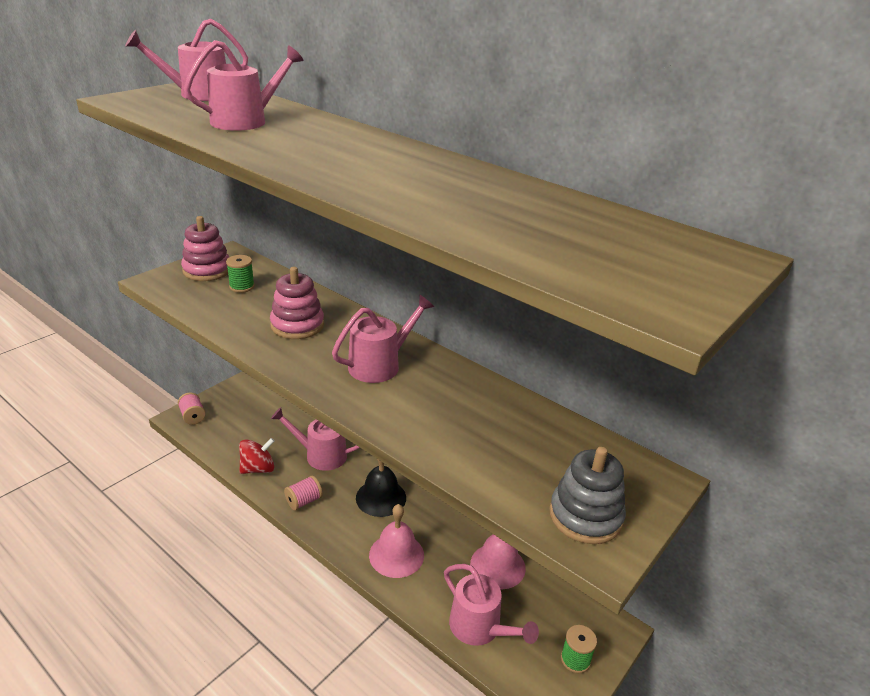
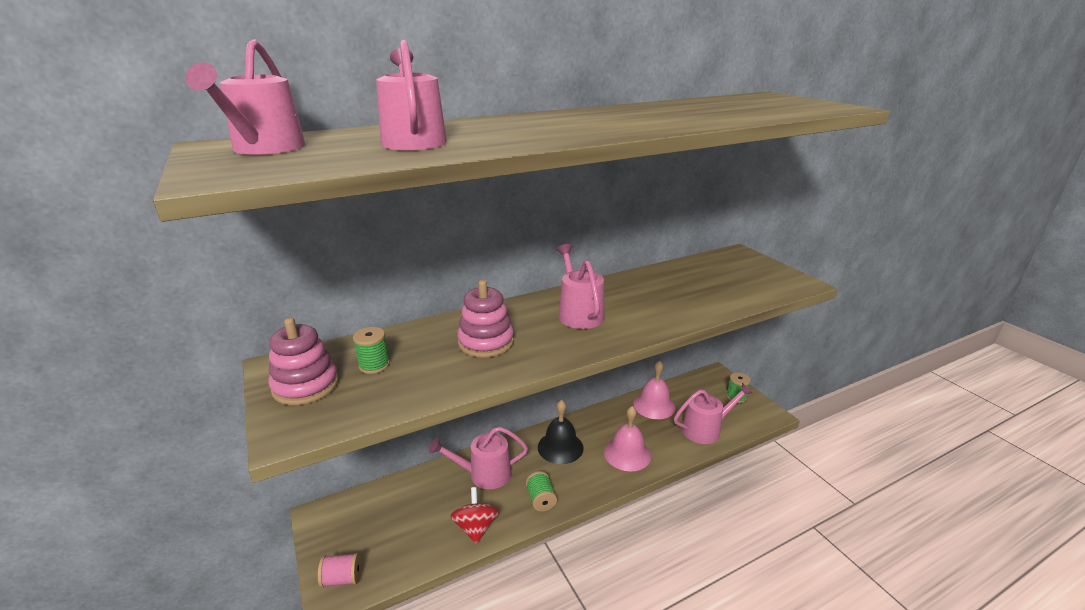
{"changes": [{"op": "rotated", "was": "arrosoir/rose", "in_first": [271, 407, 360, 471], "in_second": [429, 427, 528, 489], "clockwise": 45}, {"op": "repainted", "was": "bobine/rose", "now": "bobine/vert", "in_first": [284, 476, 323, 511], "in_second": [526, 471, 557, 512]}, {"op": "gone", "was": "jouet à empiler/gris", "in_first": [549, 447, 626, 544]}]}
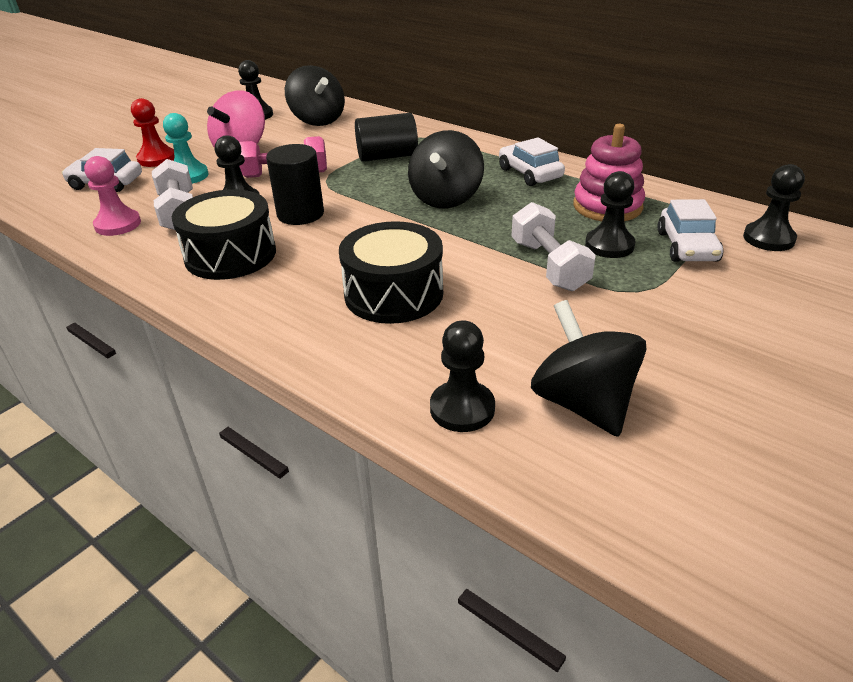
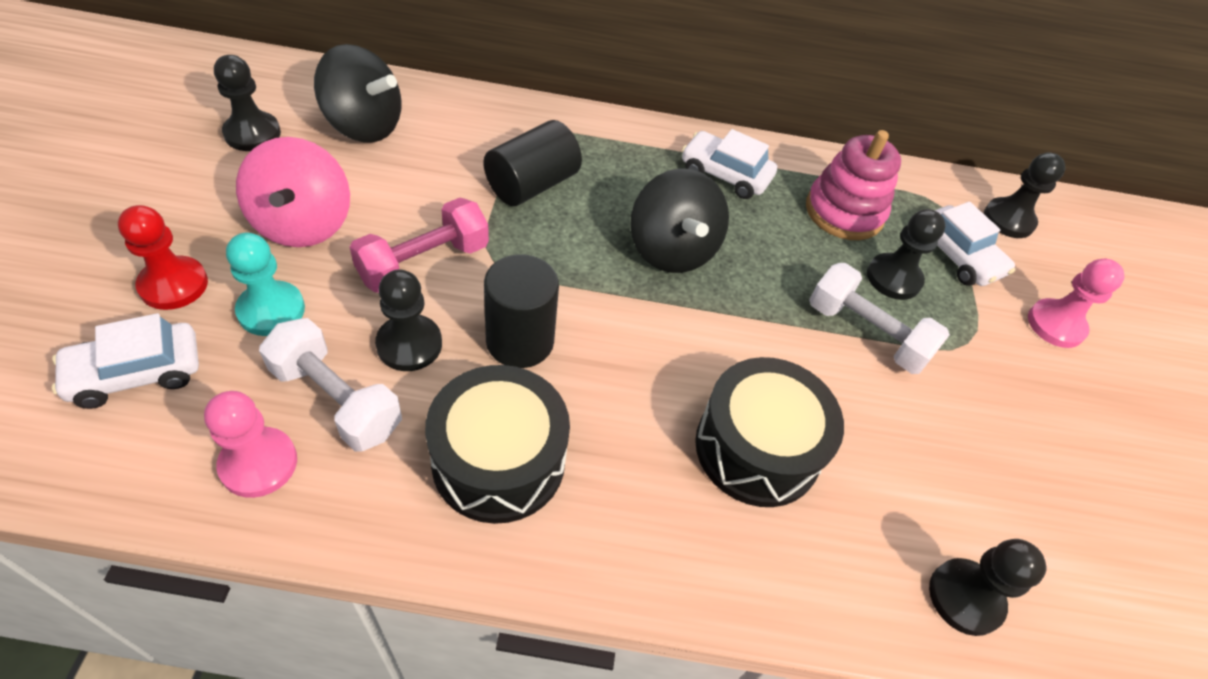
{"changes": [{"op": "new", "now": "pion/rose", "in_second": [1028, 258, 1124, 348]}, {"op": "gone", "was": "toupie/noir", "in_first": [531, 300, 646, 437]}]}
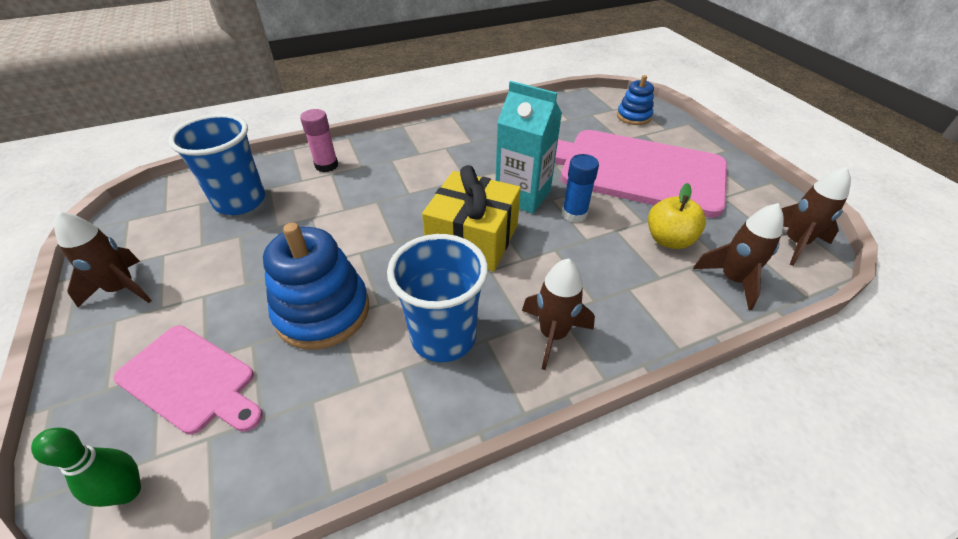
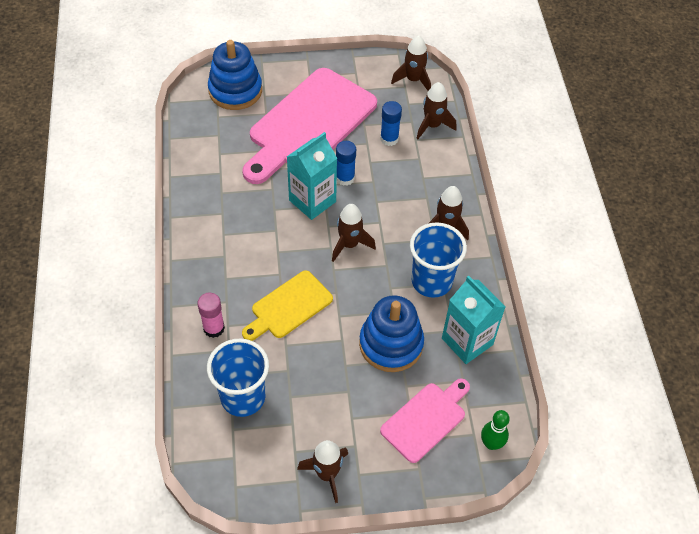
{"changes": [{"op": "scaled", "was": "jouet à empiler/bleu", "in_first": [617, 75, 654, 125], "in_second": [208, 40, 262, 110], "ratio": 1.74}, {"op": "new", "now": "planche à découper/jaune", "in_second": [242, 270, 333, 341]}, {"op": "swapped", "was": "cadeau/jaune", "now": "fusée/marron", "in_first": [422, 165, 521, 271], "in_second": [332, 204, 376, 262]}, {"op": "swapped", "was": "pomme/jaune", "now": "bâton de colle/bleu", "in_first": [648, 183, 706, 249], "in_second": [380, 101, 402, 146]}, {"op": "new", "now": "brique de lait/turquoise", "in_second": [442, 275, 505, 364]}]}
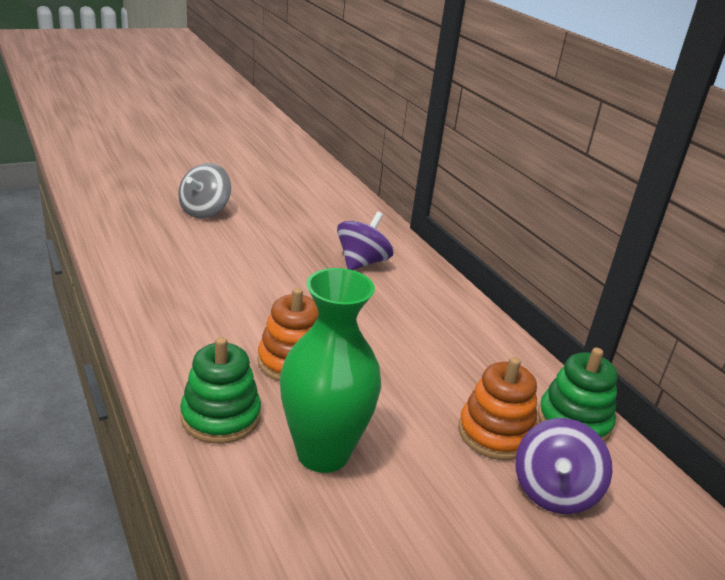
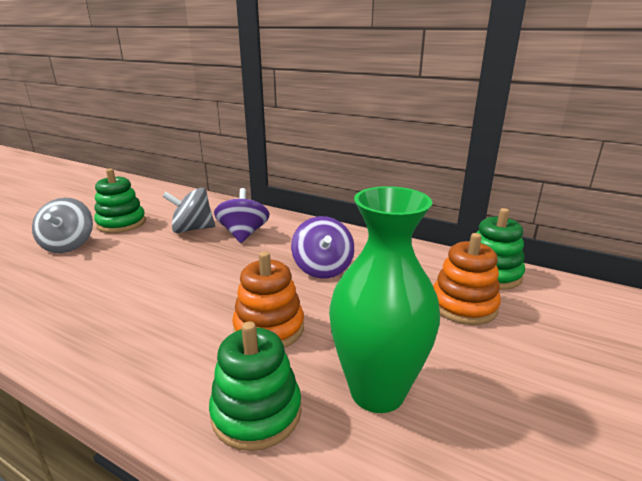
{"changes": [{"op": "new", "now": "jouet à empiler/vert", "in_second": [94, 168, 146, 233]}, {"op": "new", "now": "toupie/gris", "in_second": [162, 188, 215, 233]}, {"op": "shifted", "was": "toupie/violet", "in_first": [515, 418, 612, 514], "in_second": [291, 216, 354, 279]}]}
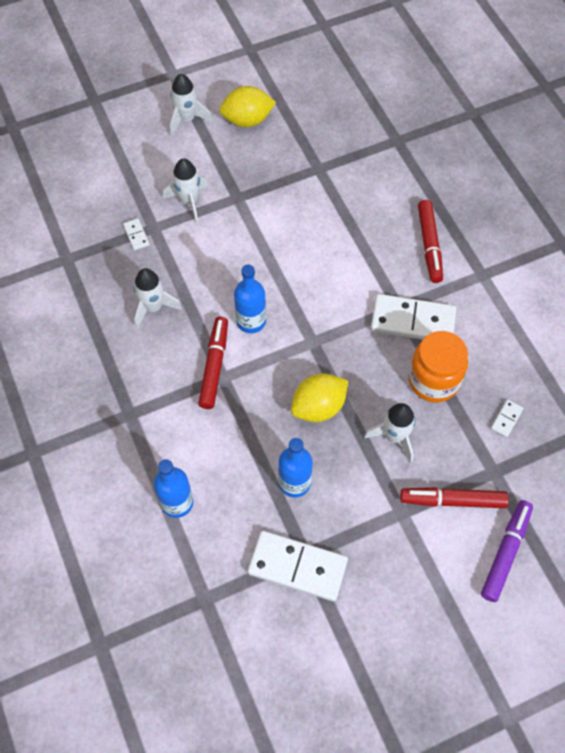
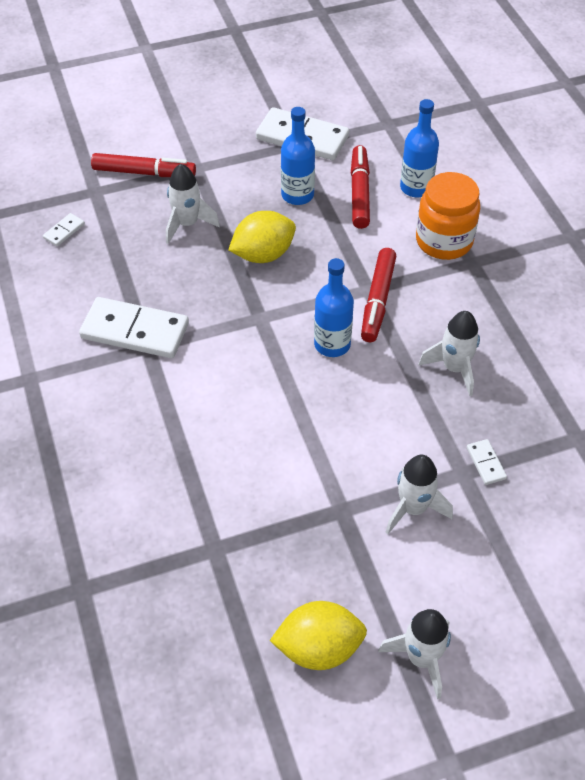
{"changes": [{"op": "shifted", "was": "feutre/rouge", "in_first": [418, 200, 443, 283], "in_second": [351, 145, 370, 229]}, {"op": "shifted", "was": "bocal/orange", "in_first": [408, 331, 468, 402], "in_second": [416, 172, 480, 260]}, {"op": "gone", "was": "feutre/violet", "in_first": [481, 500, 533, 602]}]}
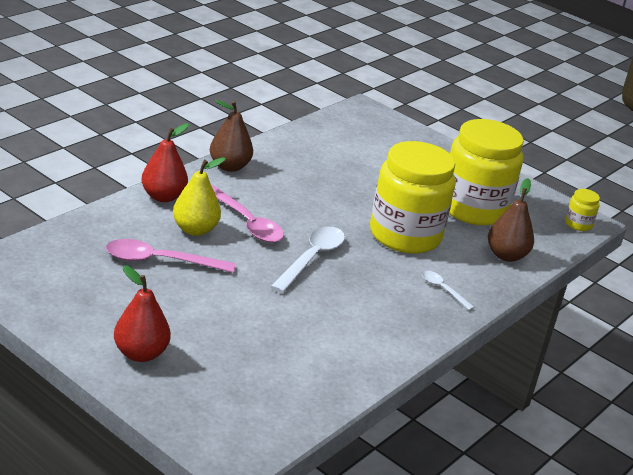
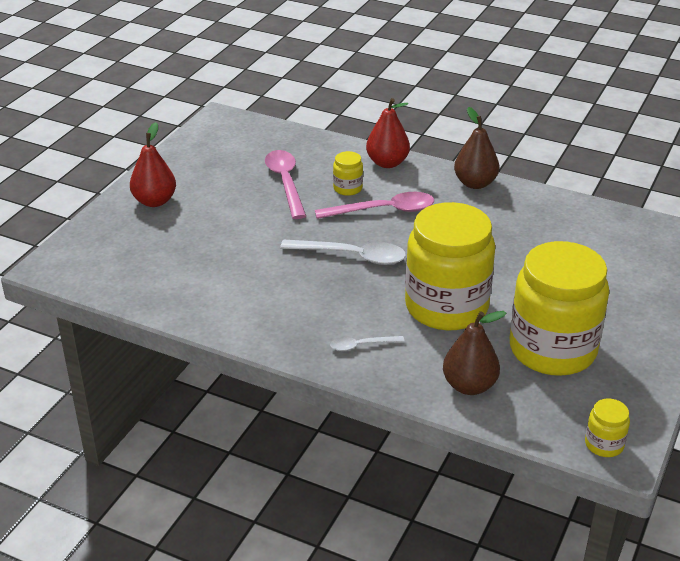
{"changes": [{"op": "rotated", "was": "cuillère/rose", "in_first": [211, 185, 284, 243], "in_second": [315, 192, 434, 219], "clockwise": -135}, {"op": "rotated", "was": "cuillère/blanc", "in_first": [422, 270, 475, 310], "in_second": [330, 336, 405, 351], "clockwise": -135}, {"op": "swapped", "was": "poire/jaune", "now": "bocal/jaune", "in_first": [173, 157, 226, 236], "in_second": [333, 151, 363, 196]}]}
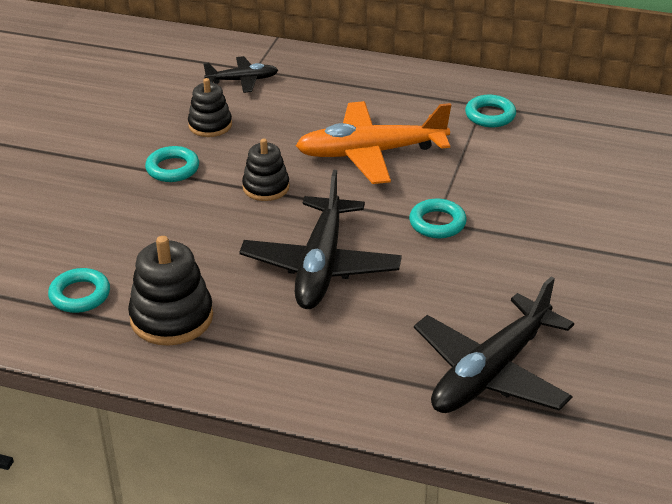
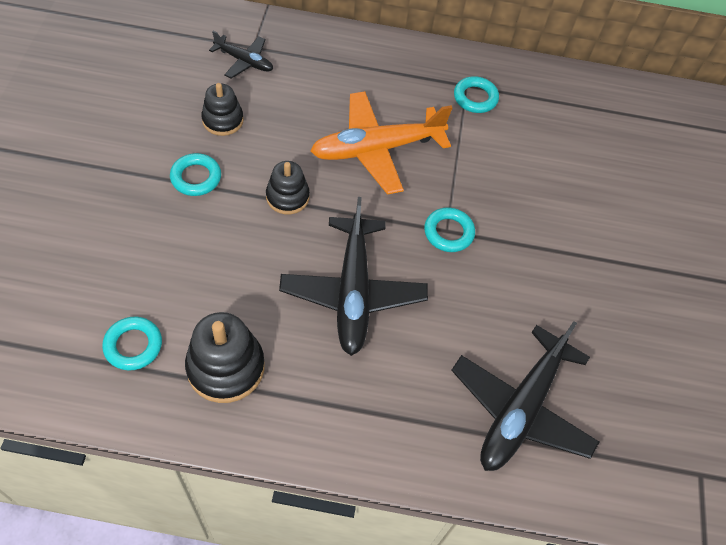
{"changes": [{"op": "rotated", "was": "avion/noir", "in_first": [203, 56, 278, 93], "in_second": [209, 31, 273, 78], "clockwise": 45}]}
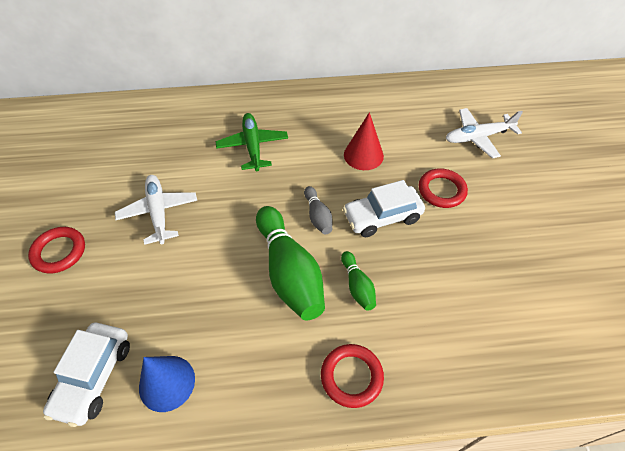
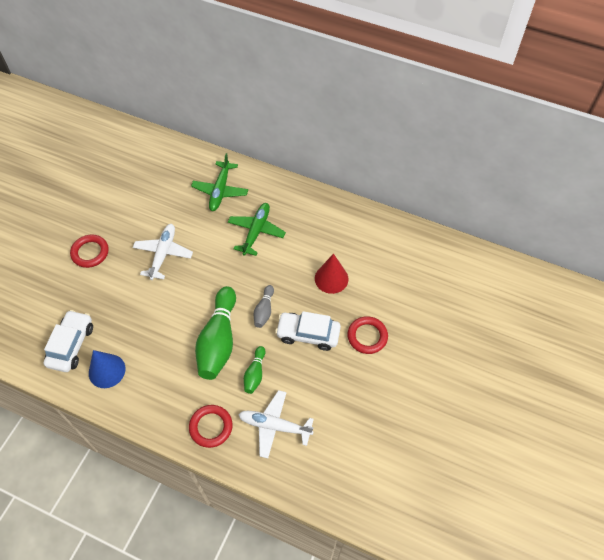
{"changes": [{"op": "rotated", "was": "voiture/blanc", "in_first": [43, 322, 130, 427], "in_second": [44, 310, 93, 372], "clockwise": 150}, {"op": "new", "now": "avion/vert", "in_second": [191, 153, 248, 211]}, {"op": "shifted", "was": "avion/blanc", "in_first": [445, 108, 523, 159], "in_second": [238, 390, 314, 459]}]}
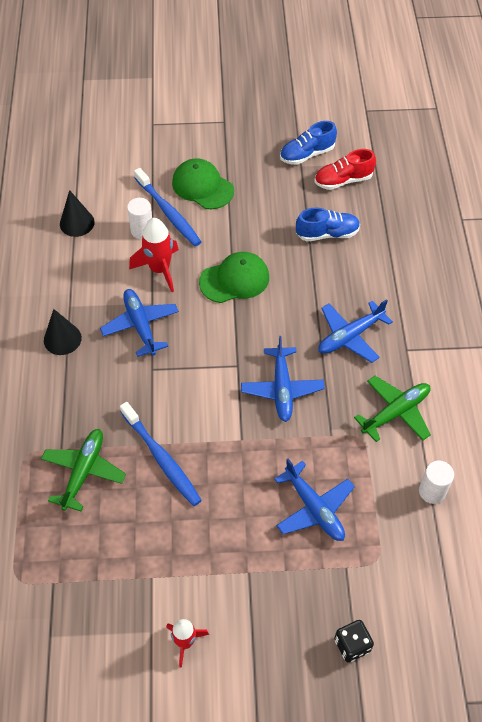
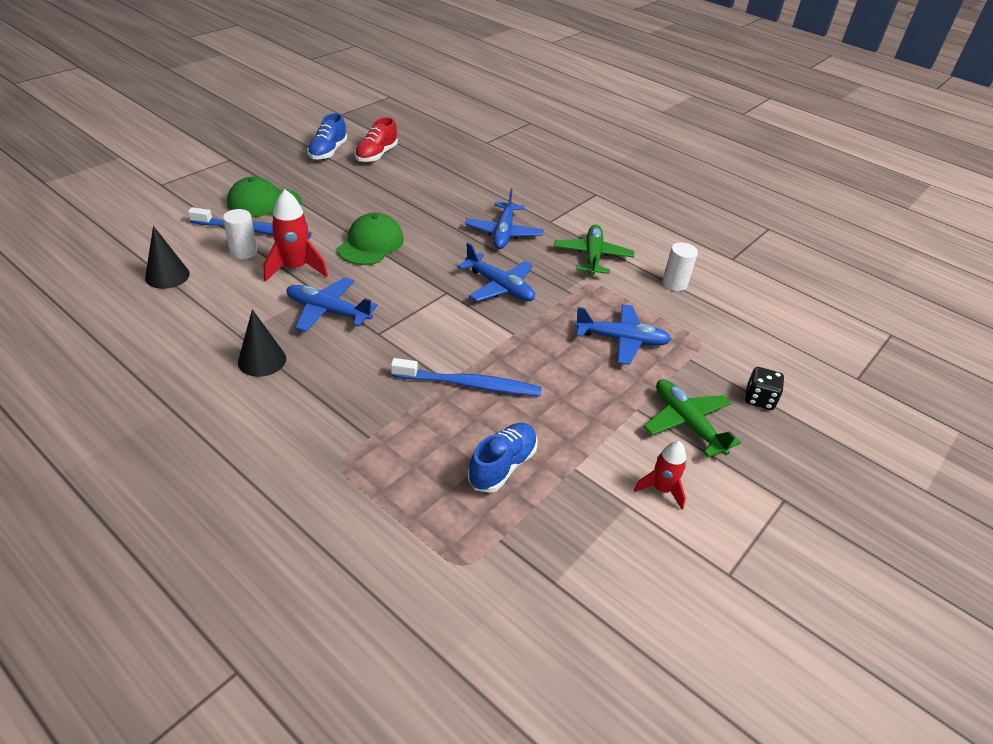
{"changes": [{"op": "shifted", "was": "chaussure/bleu", "in_first": [296, 208, 360, 241], "in_second": [468, 423, 538, 493]}, {"op": "shifted", "was": "avion/vert", "in_first": [41, 429, 126, 511], "in_second": [644, 379, 741, 457]}]}
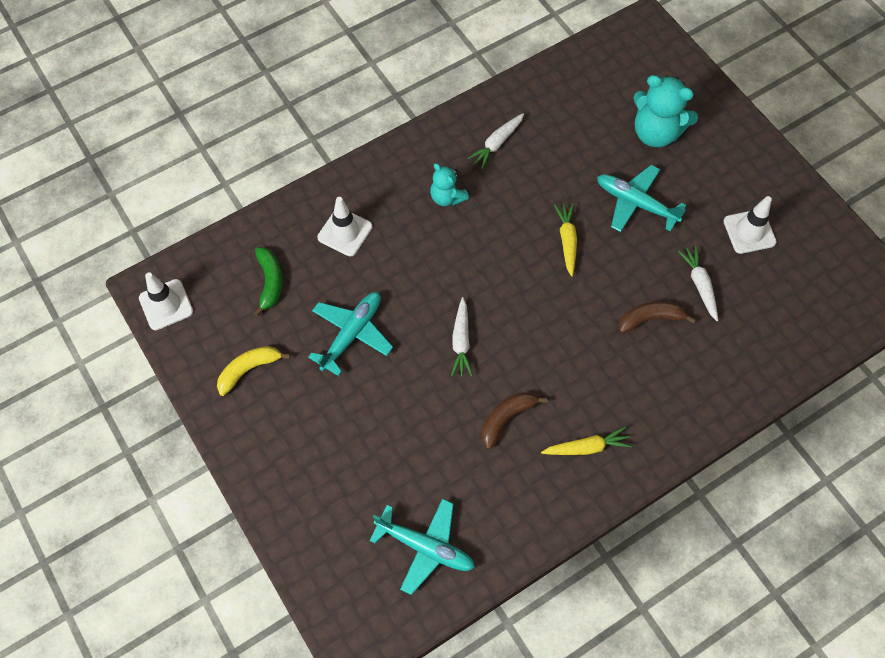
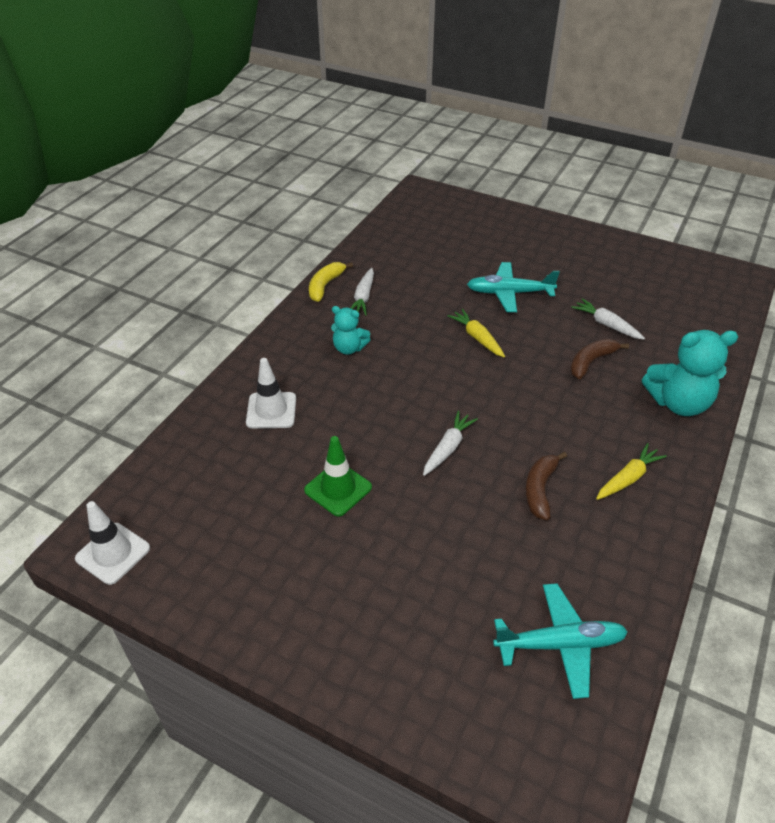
{"changes": [{"op": "swapped", "was": "avion/turquoise", "now": "cône de chantier/vert", "in_first": [308, 292, 393, 376], "in_second": [304, 436, 372, 516]}, {"op": "shifted", "was": "banane/jaune", "in_first": [217, 346, 290, 396], "in_second": [309, 262, 353, 302]}, {"op": "rotated", "was": "carotte/blanc", "in_first": [451, 297, 473, 377], "in_second": [423, 411, 478, 476], "clockwise": -120}, {"op": "shifted", "was": "ours en peluche/turquoise", "in_first": [633, 75, 698, 147], "in_second": [642, 330, 738, 416]}, {"op": "gone", "was": "banane/vert", "in_first": [254, 247, 282, 316]}, {"op": "gone", "was": "cône de chantier/blanc", "in_first": [723, 196, 777, 254]}]}
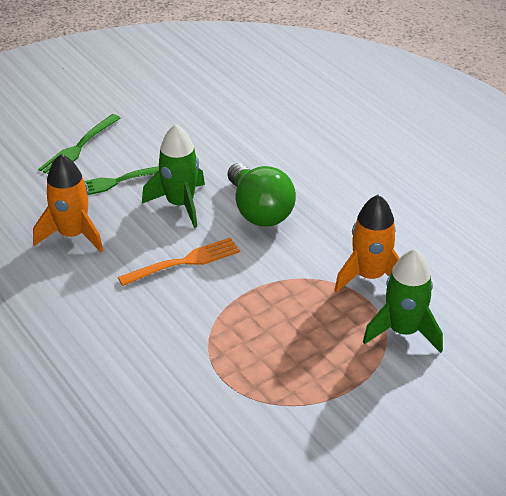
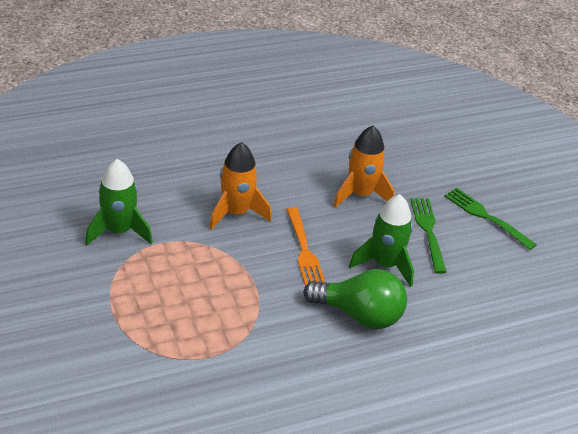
{"changes": [{"op": "shifted", "was": "fusée/vert", "in_first": [363, 249, 443, 353], "in_second": [85, 159, 153, 245]}, {"op": "shifted", "was": "fusée/orange", "in_first": [334, 195, 400, 293], "in_second": [209, 142, 271, 230]}, {"op": "rotated", "was": "ampoule/vert", "in_first": [228, 163, 296, 227], "in_second": [303, 269, 407, 329], "clockwise": -150}]}
